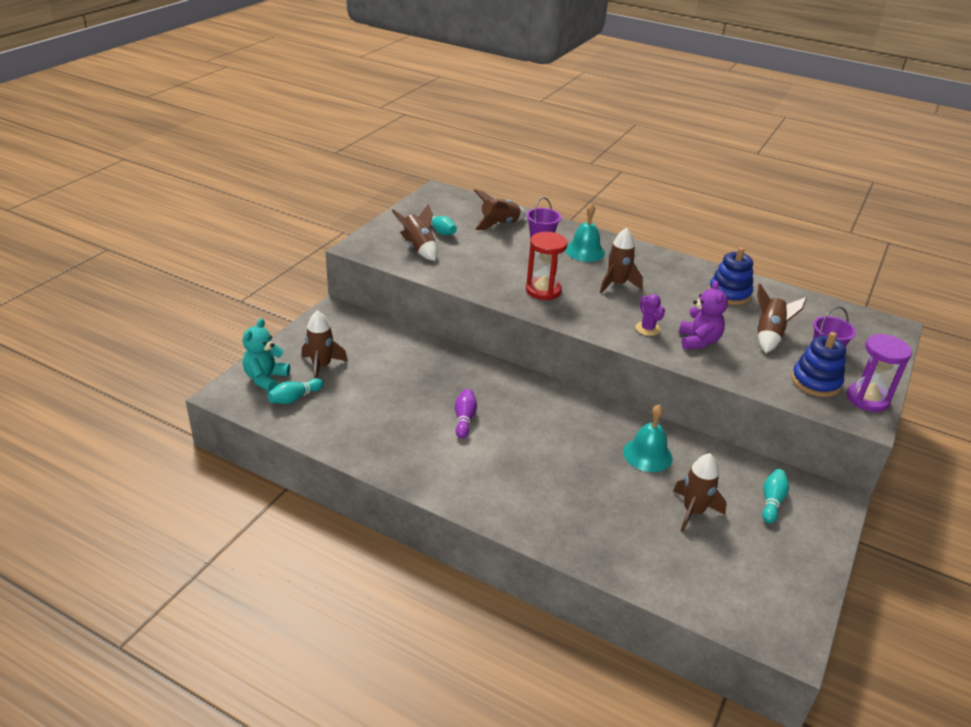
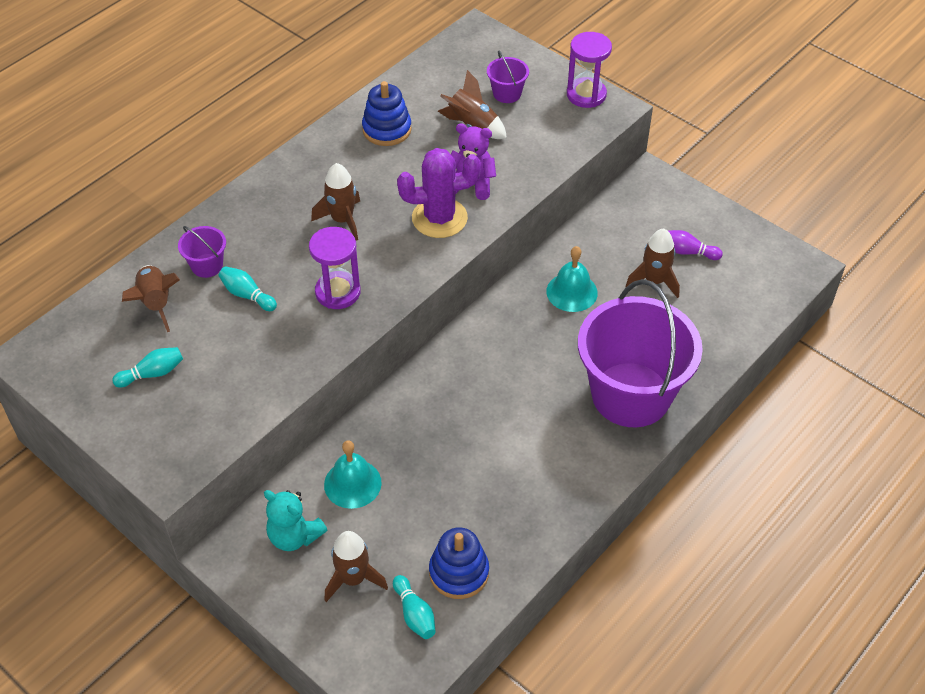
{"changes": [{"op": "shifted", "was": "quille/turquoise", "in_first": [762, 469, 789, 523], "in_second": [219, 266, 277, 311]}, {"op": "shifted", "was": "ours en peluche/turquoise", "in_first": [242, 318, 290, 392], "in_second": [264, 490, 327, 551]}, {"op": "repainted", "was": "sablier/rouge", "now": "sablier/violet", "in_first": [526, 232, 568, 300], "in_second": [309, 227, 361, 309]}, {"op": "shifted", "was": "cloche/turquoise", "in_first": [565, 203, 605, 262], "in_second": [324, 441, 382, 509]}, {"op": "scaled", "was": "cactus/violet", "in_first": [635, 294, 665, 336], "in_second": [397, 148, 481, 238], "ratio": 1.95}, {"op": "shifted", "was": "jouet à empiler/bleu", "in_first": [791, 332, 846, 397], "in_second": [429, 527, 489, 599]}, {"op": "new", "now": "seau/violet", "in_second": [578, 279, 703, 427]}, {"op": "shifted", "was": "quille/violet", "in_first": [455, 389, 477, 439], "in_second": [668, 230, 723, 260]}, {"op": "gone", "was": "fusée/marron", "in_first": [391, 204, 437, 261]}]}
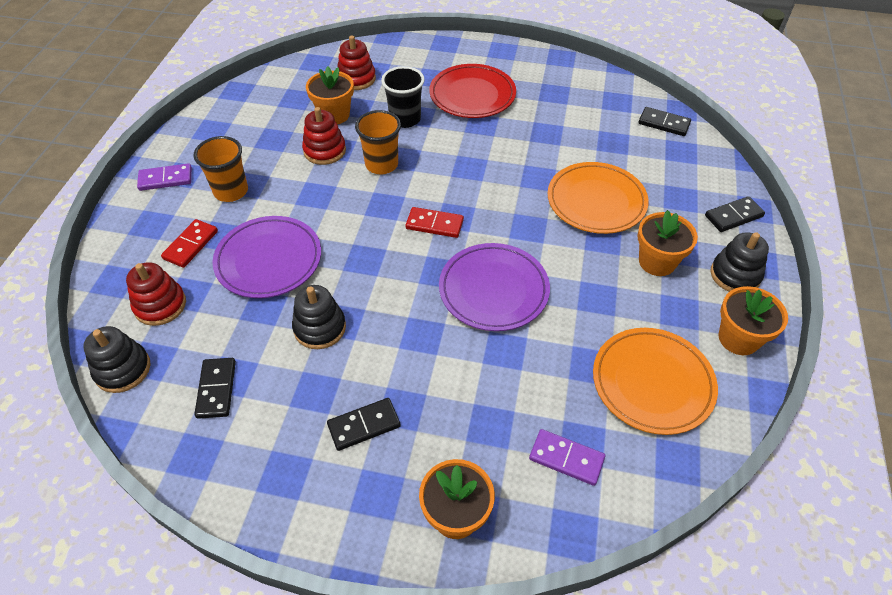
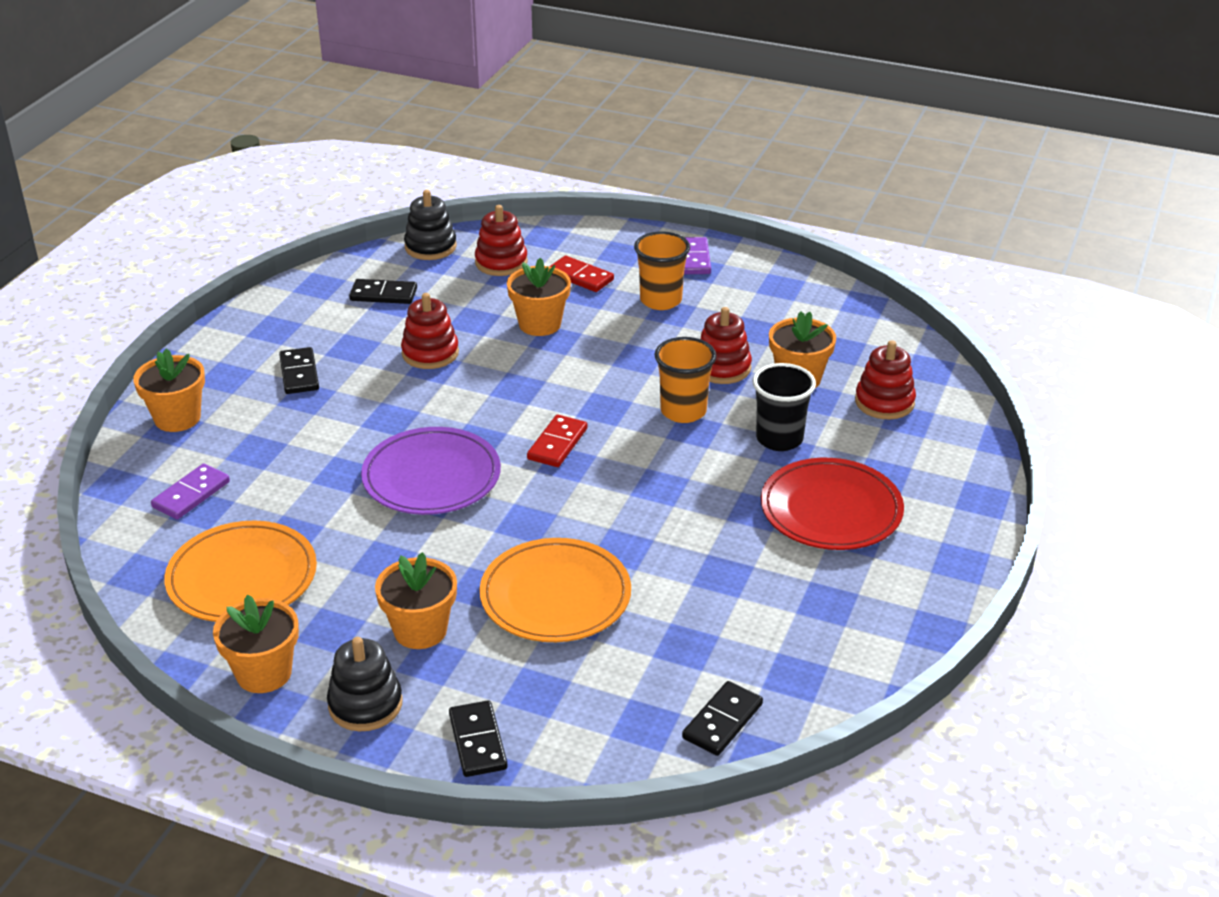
{"changes": [{"op": "repainted", "was": "jouet à empiler/noir", "now": "jouet à empiler/rouge", "in_first": [292, 285, 346, 349], "in_second": [401, 293, 459, 369]}, {"op": "swapped", "was": "assiette/violet", "now": "pot de fleurs/orange", "in_first": [212, 216, 321, 298], "in_second": [507, 258, 571, 336]}]}
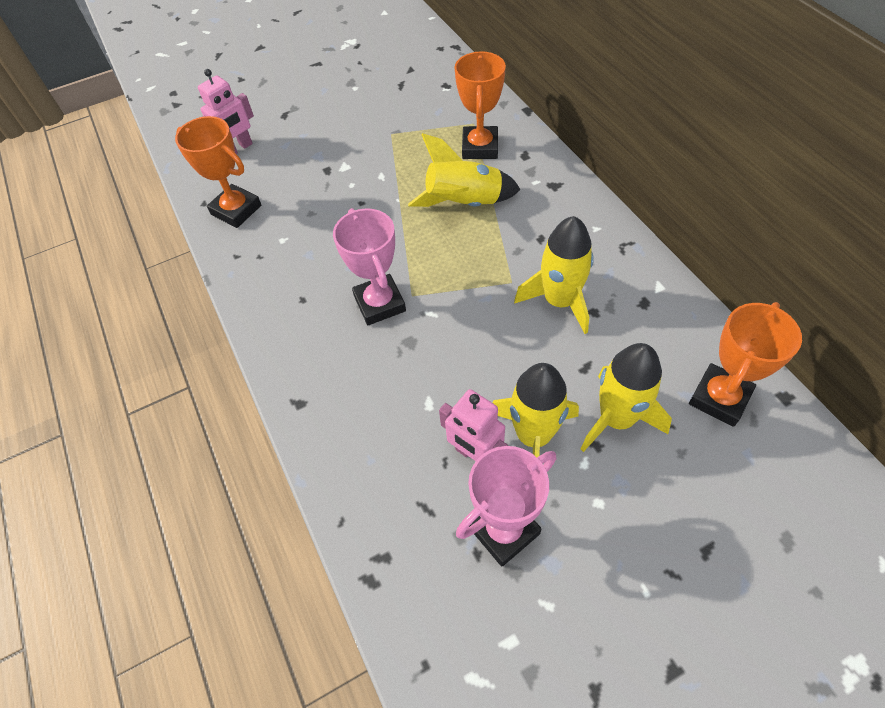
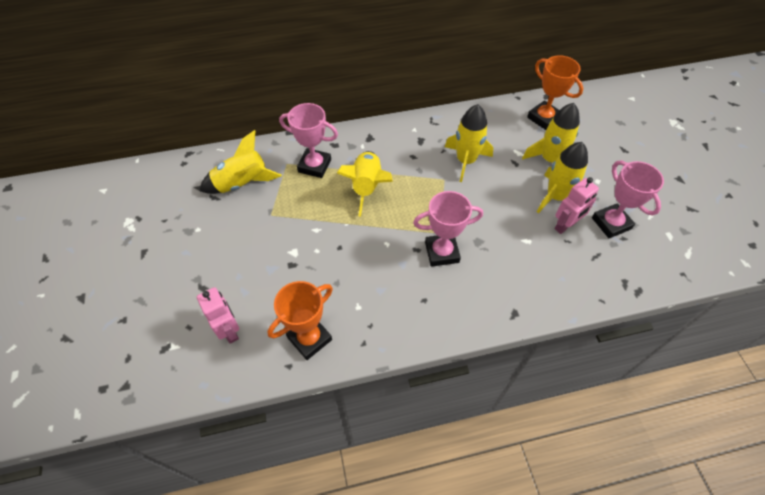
{"changes": [{"op": "new", "now": "fusée/jaune", "in_second": [199, 130, 282, 194]}, {"op": "repainted", "was": "trophée/orange", "now": "trophée/rose", "in_first": [454, 51, 506, 159], "in_second": [279, 103, 338, 178]}]}
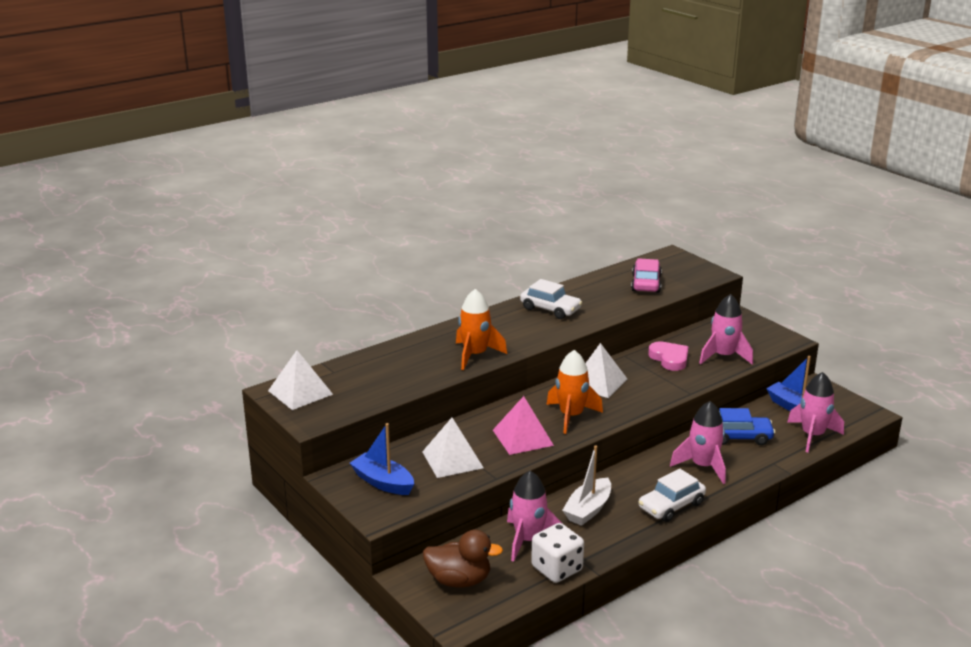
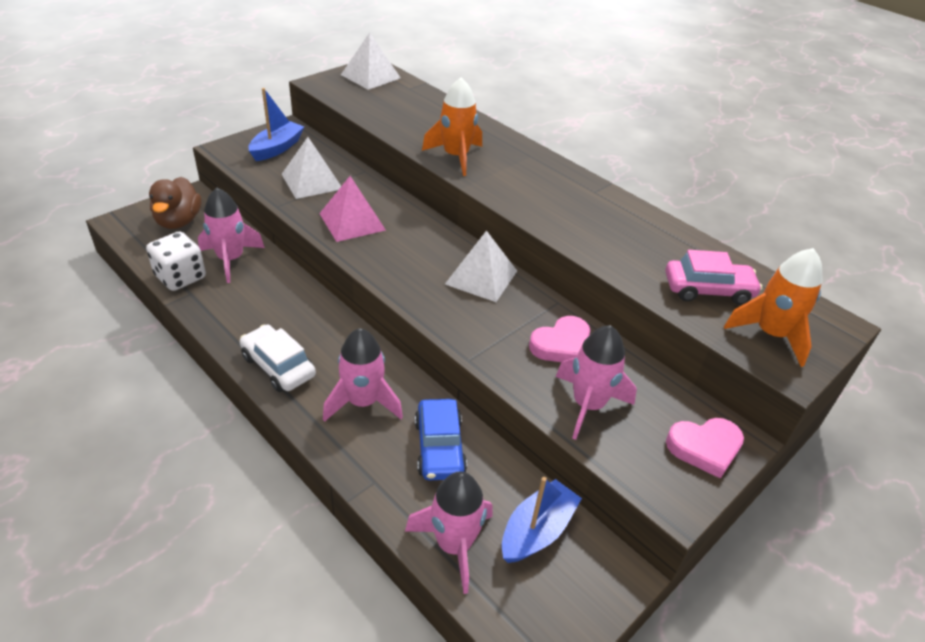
{"changes": [{"op": "new", "now": "cœur/rose", "in_second": [666, 418, 744, 479]}, {"op": "shifted", "was": "fusée/orange", "in_first": [546, 350, 603, 434], "in_second": [724, 248, 823, 367]}, {"op": "gone", "was": "voiture/blanc", "in_first": [520, 279, 582, 319]}, {"op": "gone", "was": "bateau/blanc", "in_first": [562, 445, 611, 526]}]}
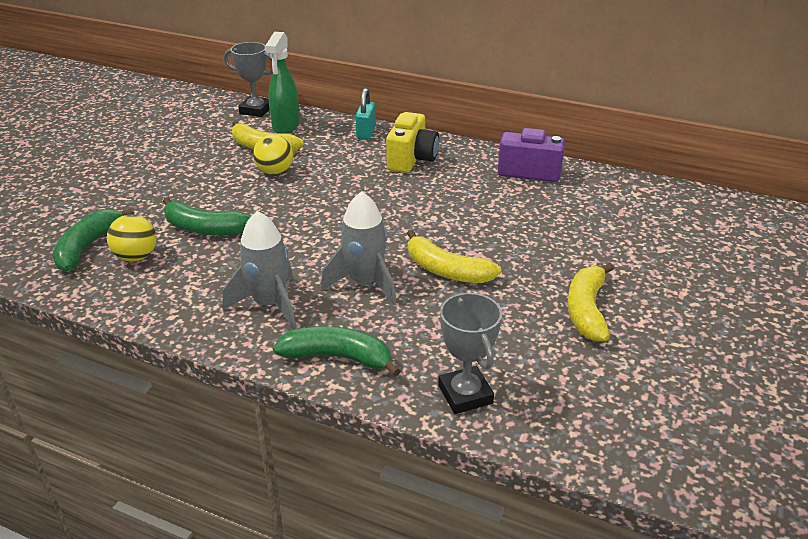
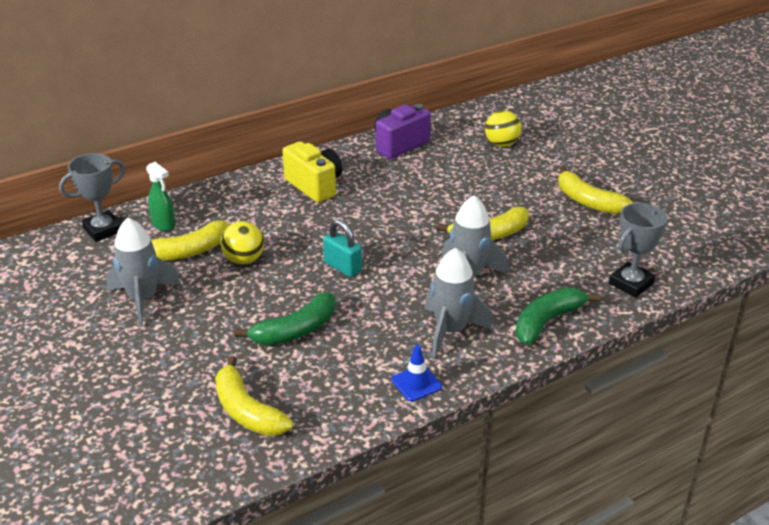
{"changes": [{"op": "new", "now": "fusée/gris", "in_second": [106, 218, 181, 327]}, {"op": "scaled", "was": "vaporisateur/vert", "in_first": [265, 32, 300, 134], "in_second": [146, 162, 175, 231], "ratio": 0.65}, {"op": "repainted", "was": "banane/vert", "now": "banane/jaune", "in_first": [52, 208, 135, 271], "in_second": [215, 356, 293, 436]}, {"op": "shifted", "was": "cadenas/turquoise", "in_first": [355, 88, 376, 140], "in_second": [323, 220, 362, 277]}, {"op": "new", "now": "cône de chantier/bleu", "in_second": [391, 345, 442, 402]}, {"op": "shifted", "was": "balle/jaune", "in_first": [107, 214, 157, 262], "in_second": [485, 110, 521, 147]}, {"op": "rotated", "was": "trophée/gris", "in_first": [438, 293, 502, 414], "in_second": [609, 203, 668, 297], "clockwise": -60}]}
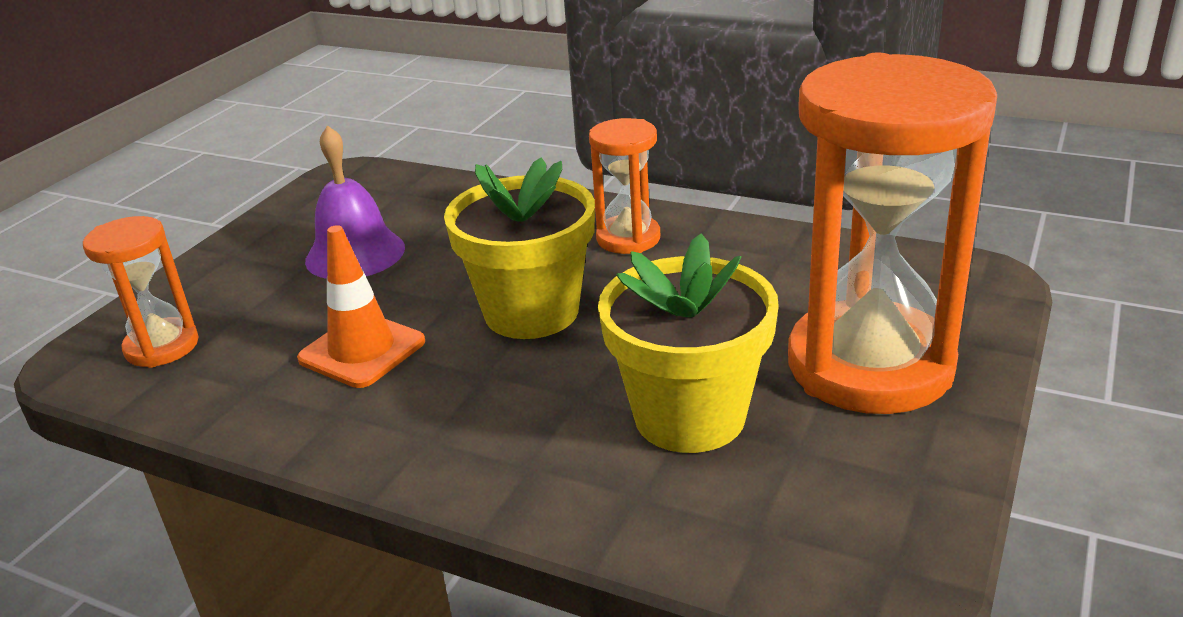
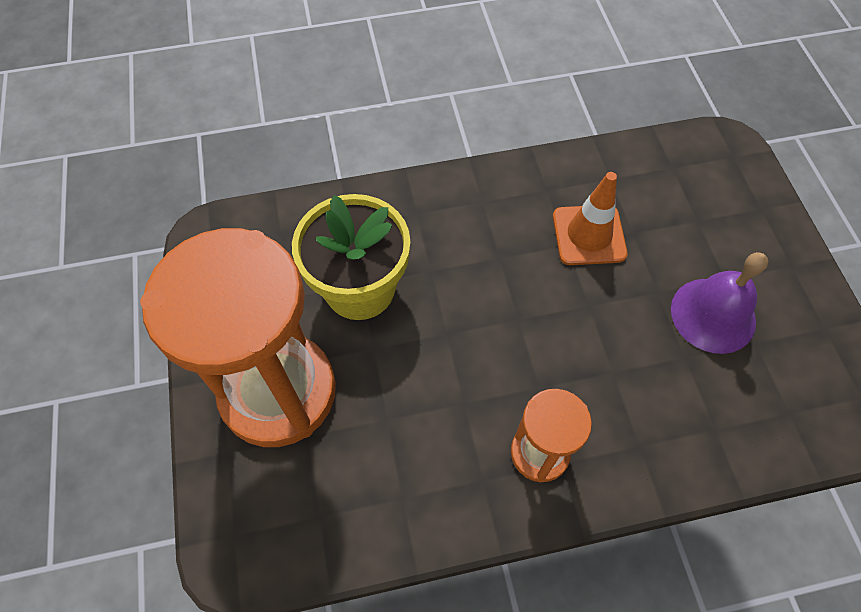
{"changes": [{"op": "gone", "was": "sablier/orange", "in_first": [83, 216, 199, 368]}, {"op": "gone", "was": "pot de fleurs/jaune", "in_first": [444, 157, 595, 339]}]}
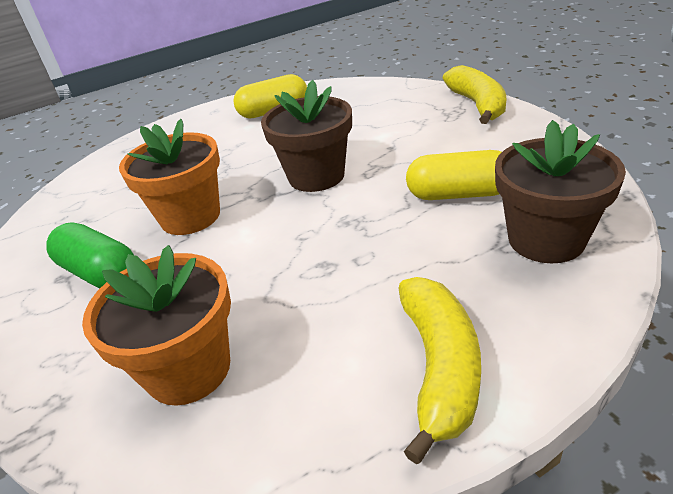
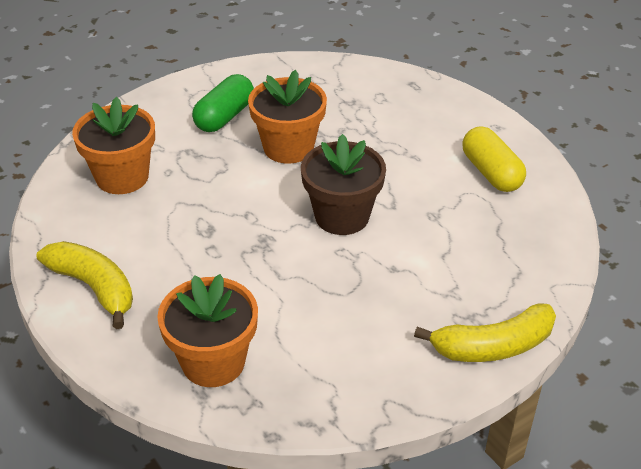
{"changes": [{"op": "rotated", "was": "banane/jaune", "in_first": [398, 277, 481, 464], "in_second": [36, 241, 133, 329], "clockwise": -135}, {"op": "repainted", "was": "pot de fleurs/marron", "now": "pot de fleurs/orange", "in_first": [495, 120, 626, 263], "in_second": [157, 274, 258, 387]}, {"op": "gone", "was": "gélule/jaune", "in_first": [406, 150, 502, 200]}]}
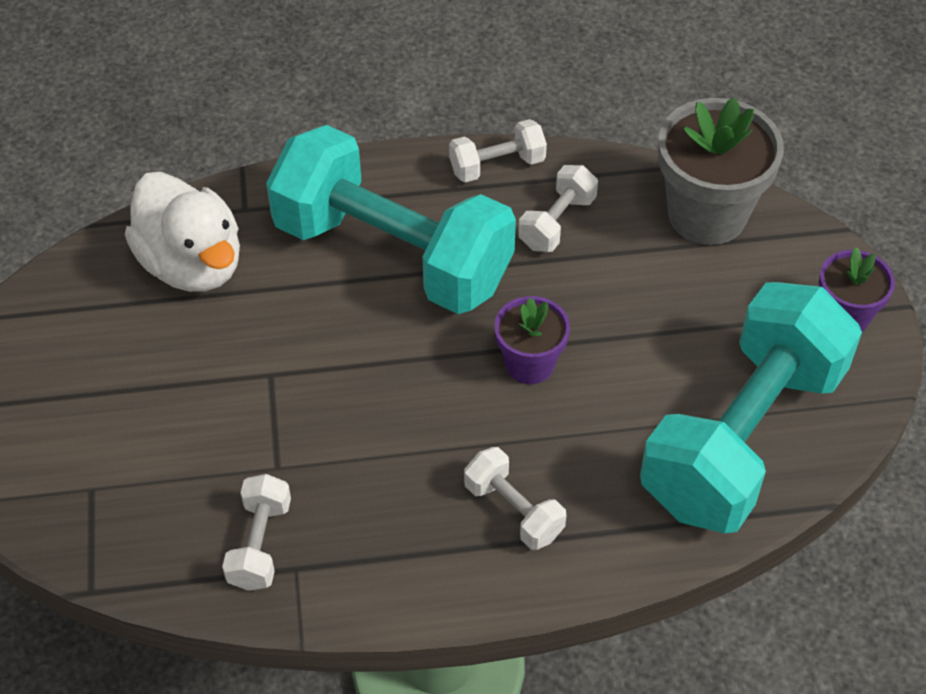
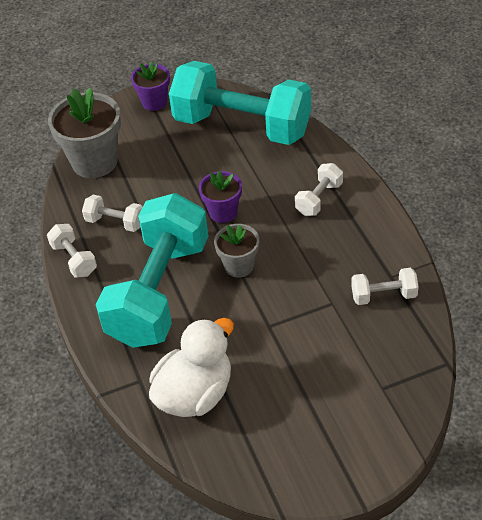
{"changes": [{"op": "new", "now": "pot de fleurs/gris", "in_second": [214, 224, 259, 278]}]}
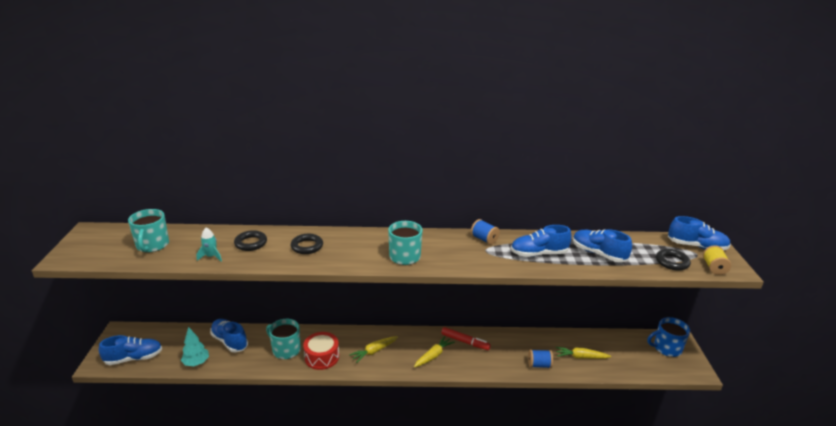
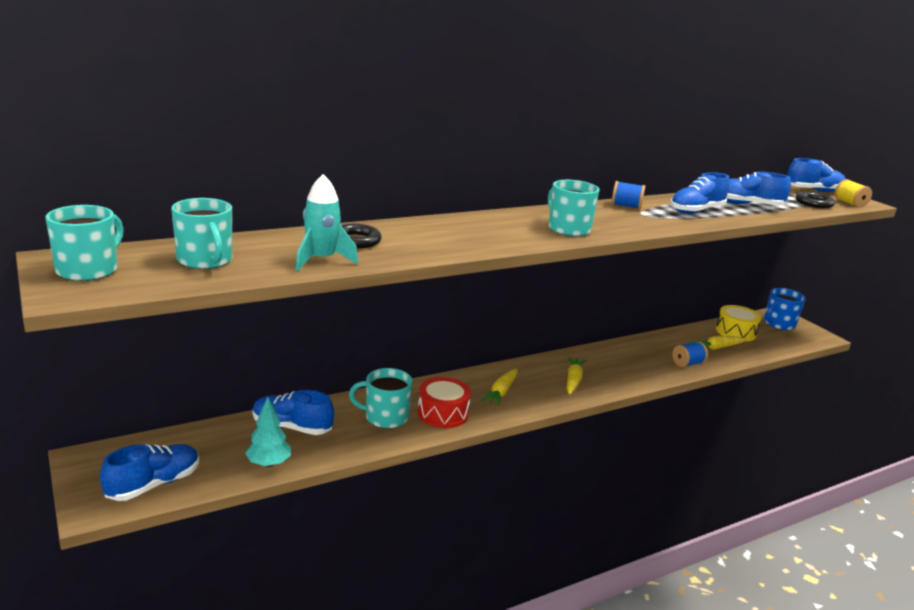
{"changes": [{"op": "new", "now": "tasse/turquoise", "in_second": [46, 205, 124, 281]}, {"op": "scaled", "was": "fusée/turquoise", "in_first": [196, 227, 222, 261], "in_second": [296, 174, 358, 271], "ratio": 1.58}, {"op": "new", "now": "tambour/jaune", "in_second": [716, 305, 761, 341]}, {"op": "gone", "was": "anneau/noir", "in_first": [291, 234, 323, 254]}, {"op": "gone", "was": "feutre/rouge", "in_first": [441, 327, 491, 350]}]}
